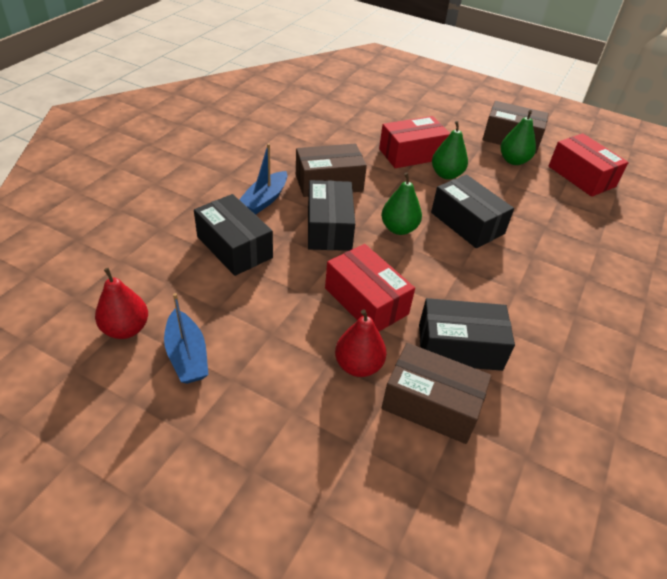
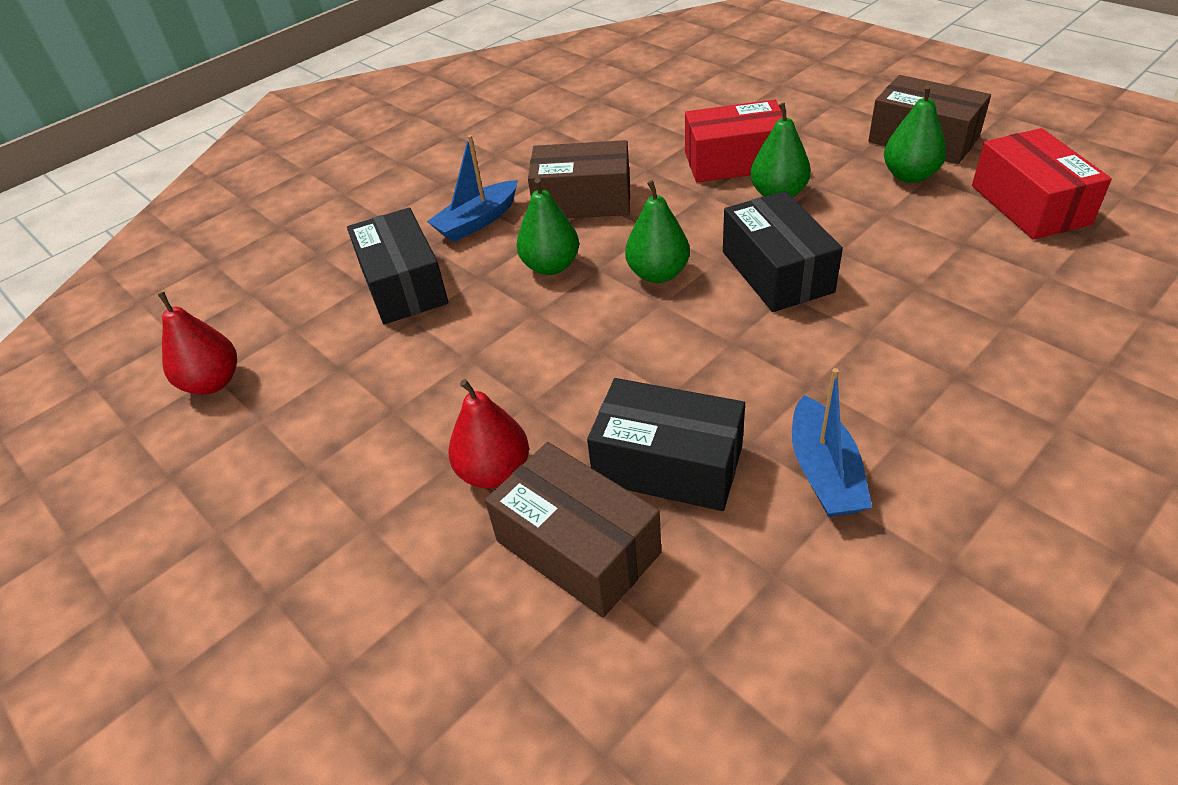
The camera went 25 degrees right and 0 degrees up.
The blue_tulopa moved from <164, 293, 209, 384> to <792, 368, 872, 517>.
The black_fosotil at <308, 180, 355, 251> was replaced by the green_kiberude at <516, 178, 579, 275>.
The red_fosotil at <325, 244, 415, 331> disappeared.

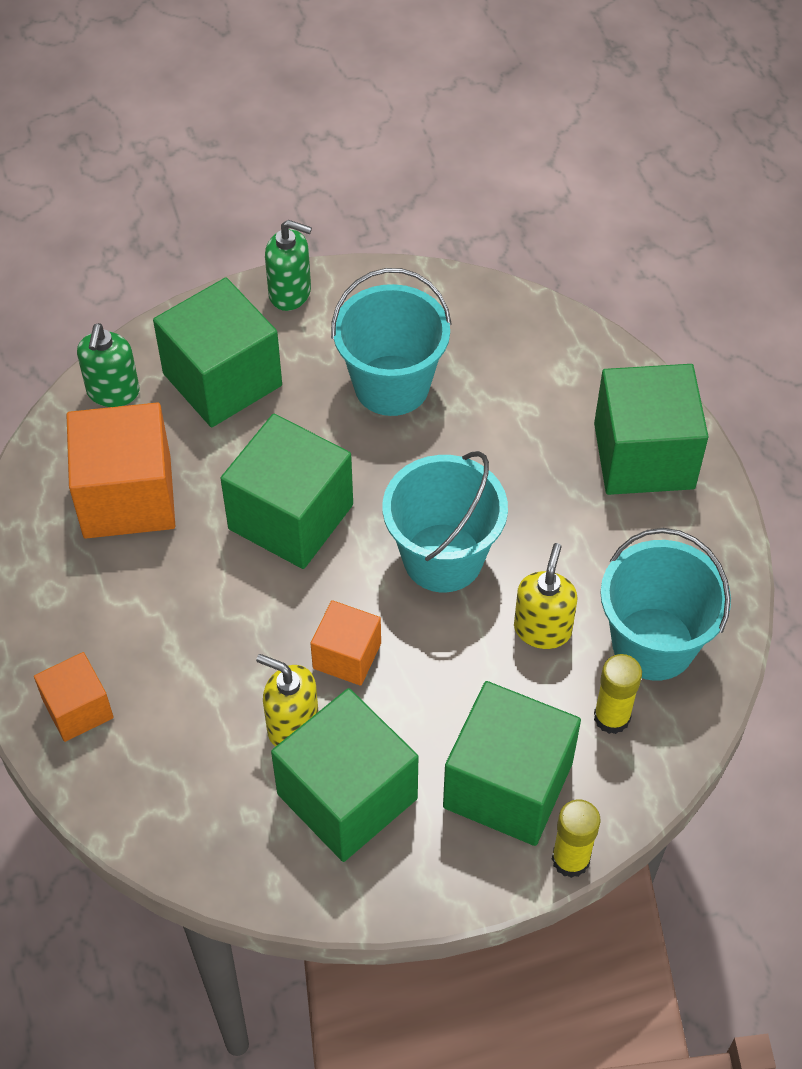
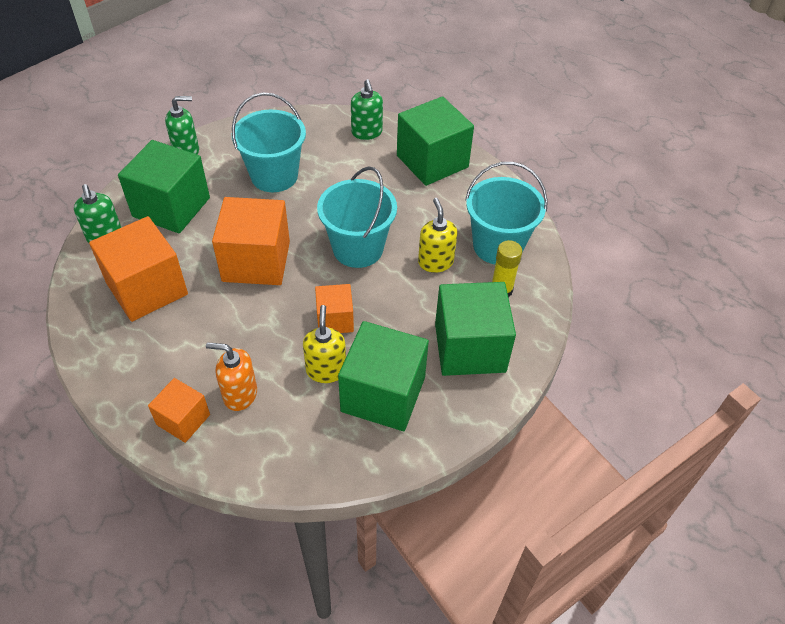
The camera went 30 degrees left and 5 degrees down.
The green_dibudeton at <220, 414, 353, 569> became the orange_dibudeton at <212, 197, 290, 285>.
The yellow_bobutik at <256, 654, 319, 746> turned 90 degrees clockwise.
The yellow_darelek at <552, 799, 600, 878> disappeared.
The orange_bobutik at <206, 342, 257, 411> appeared.
The green_bobutik at <351, 79, 383, 140> appeared.

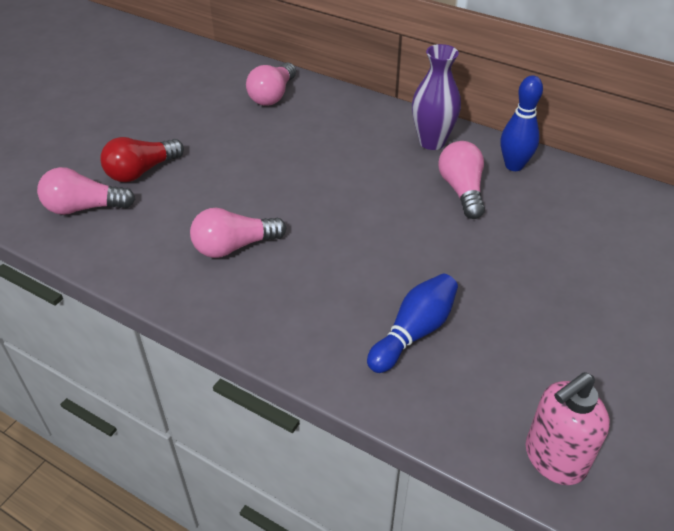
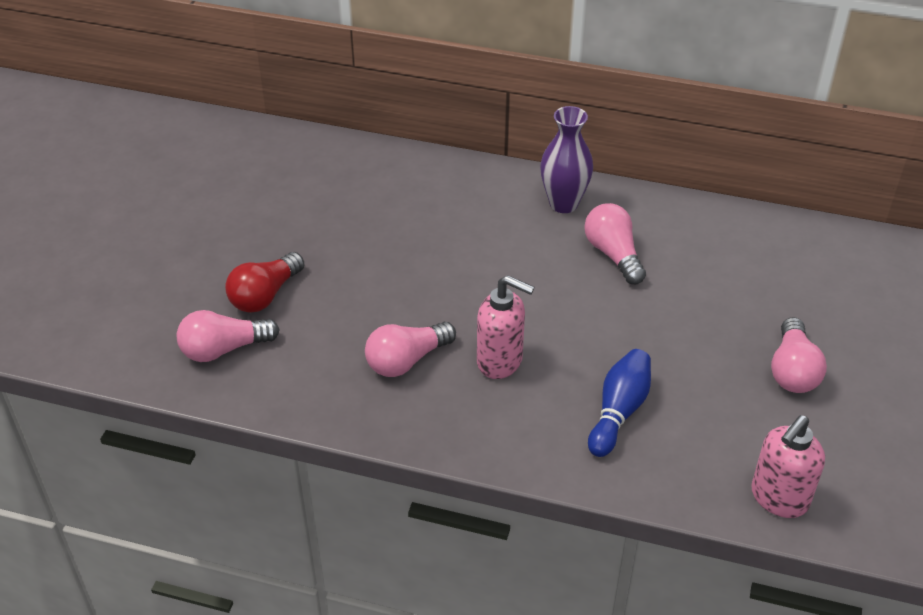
The camera went 15 degrees left and 0 degrees up.
The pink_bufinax moved from <246, 63, 296, 106> to <771, 317, 827, 393>.
The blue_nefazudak at <501, 75, 543, 171> disappeared.
The pink_bobutik at <477, 275, 535, 379> appeared.

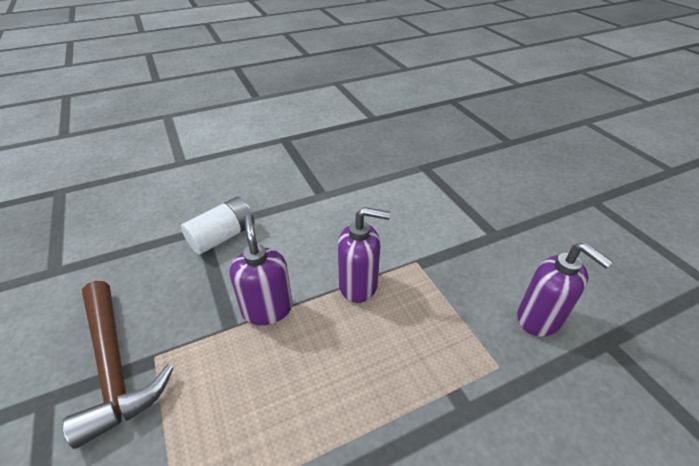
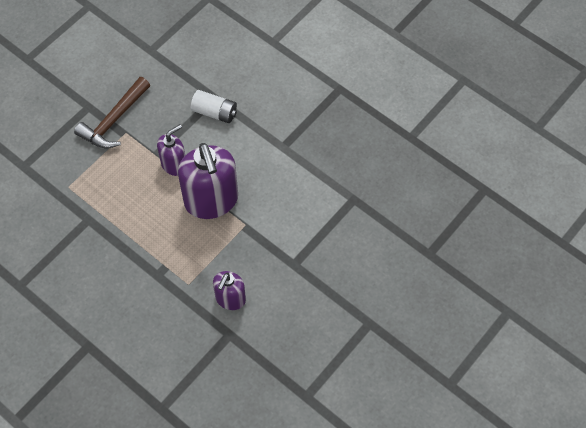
The camera went 65 degrees right and 20 degrees up.
The purple_bobutik at <338, 207, 390, 303> changed to 1.83 times the size.

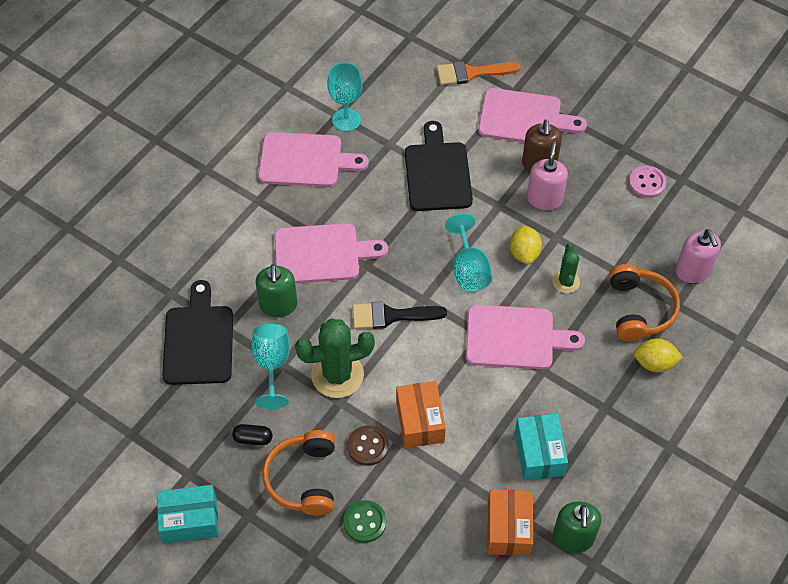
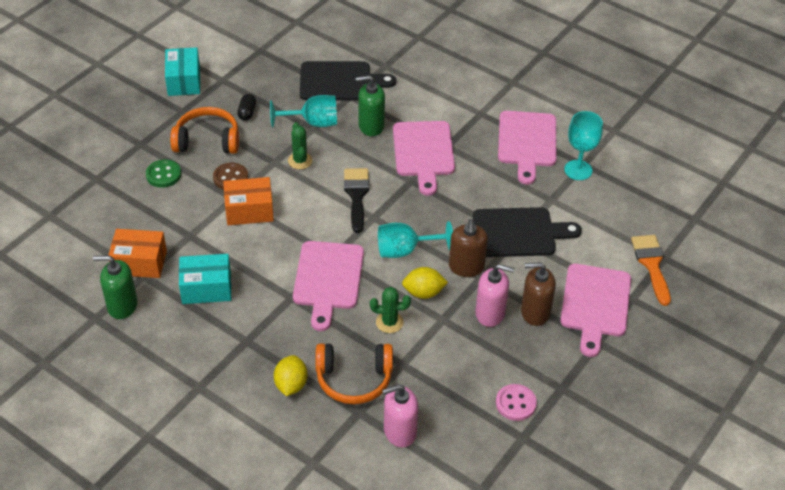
The camera went 90 degrees right and 10 degrees down.
The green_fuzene at <295, 318, 375, 398> changed to 0.55 times the size.
The brown_bobutik at <449, 219, 488, 277> appeared.

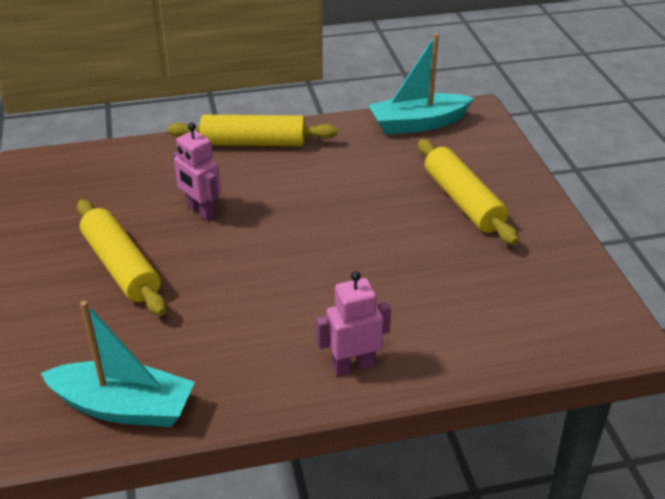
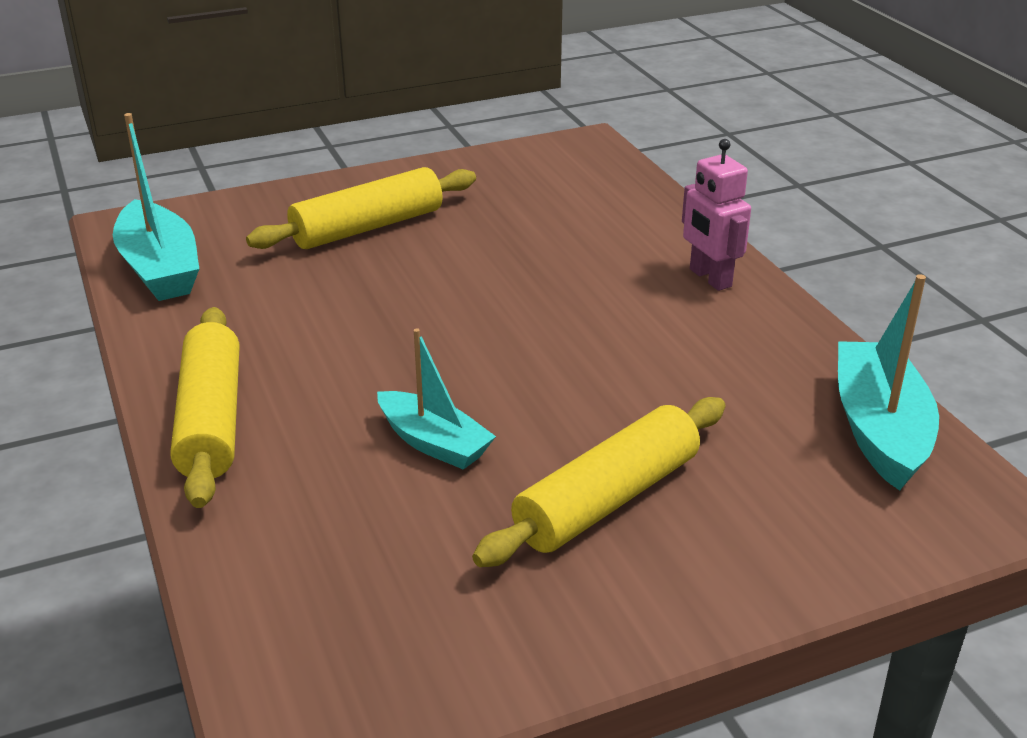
The camera went 100 degrees left and 5 degrees down.
The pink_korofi at <173, 123, 221, 221> was replaced by the turquoise_tulopa at <377, 328, 496, 470>.

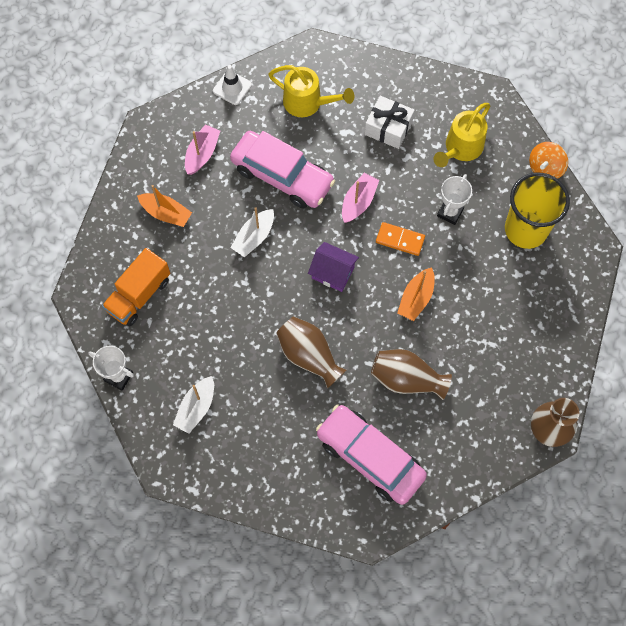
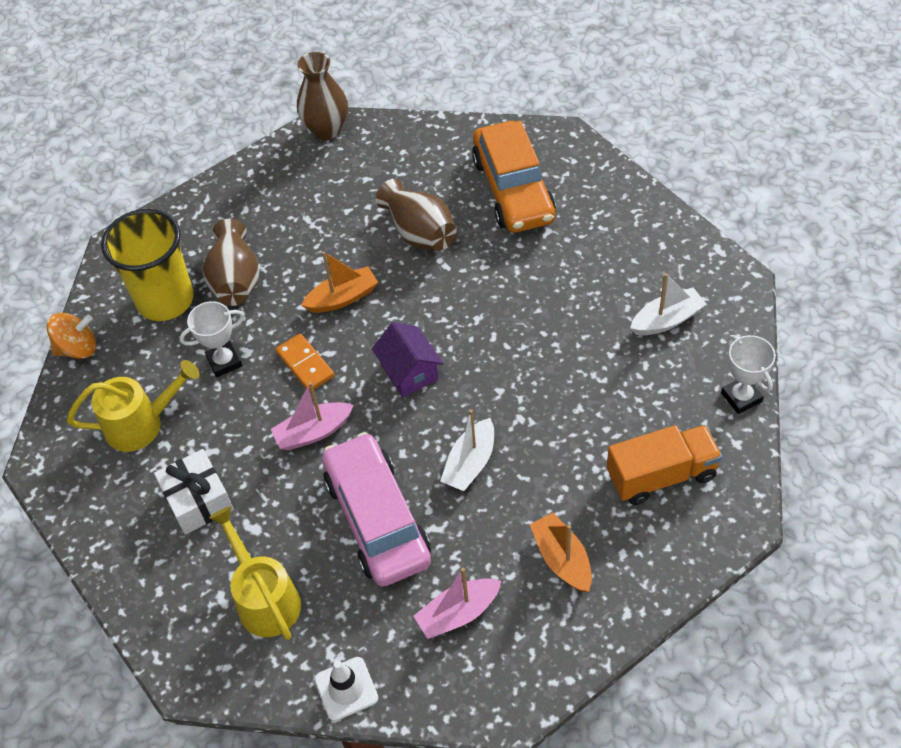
The camera went 140 degrees left and 15 degrees down.
The white_tulopa at <230, 207, 274, 257> turned 135 degrees clockwise.
The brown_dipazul moved from <276, 316, 346, 389> to <203, 219, 260, 306>.
The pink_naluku at <316, 404, 427, 505> became the orange_naluku at <472, 121, 556, 233>.

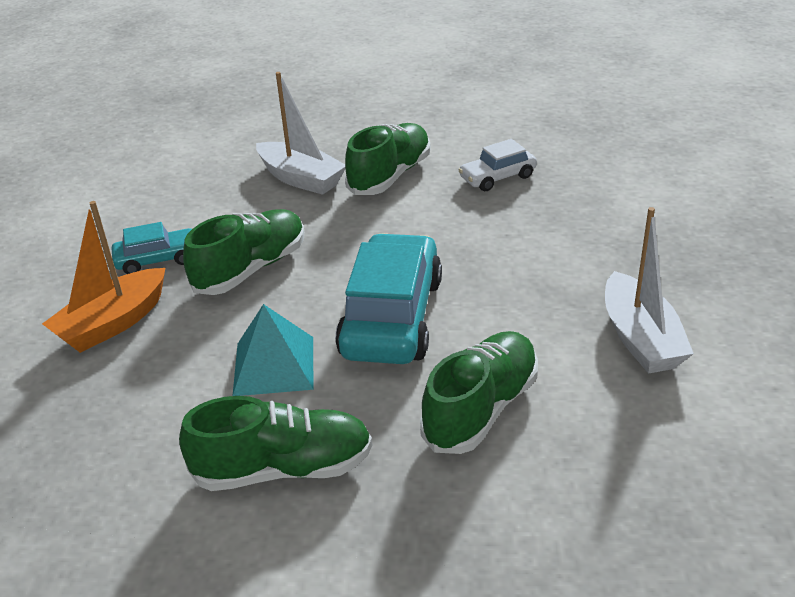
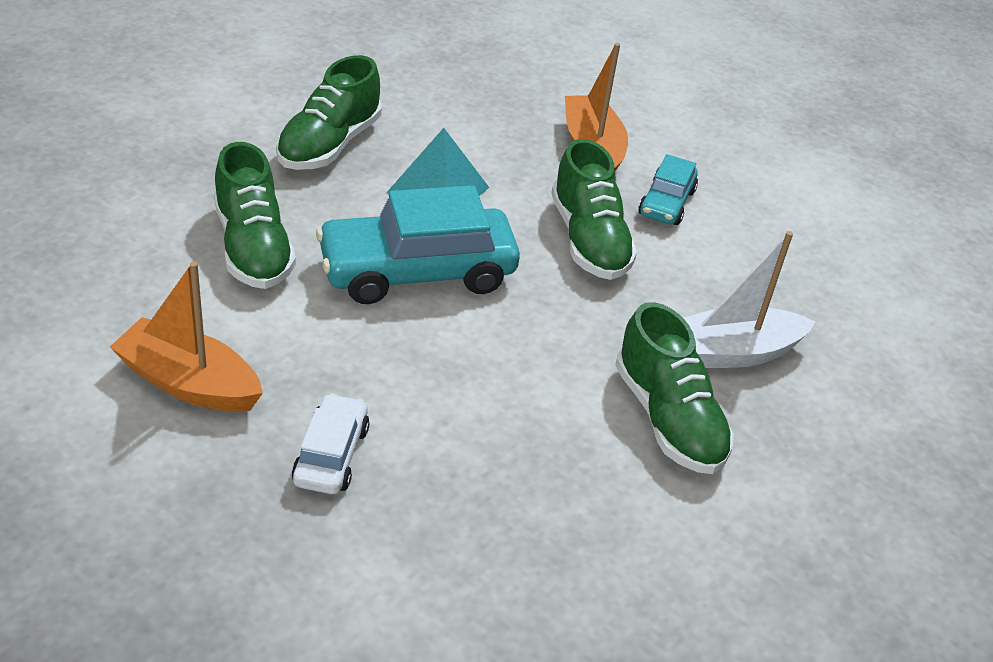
The camera went 120 degrees right and 5 degrees up.
The turquoise_naluku at <335, 233, 442, 364> turned 120 degrees clockwise.
The white_naluku moved from <459, 139, 537, 191> to <292, 393, 370, 494>.
The white_tulopa at <605, 207, 694, 374> became the orange_tulopa at <110, 261, 263, 412>.

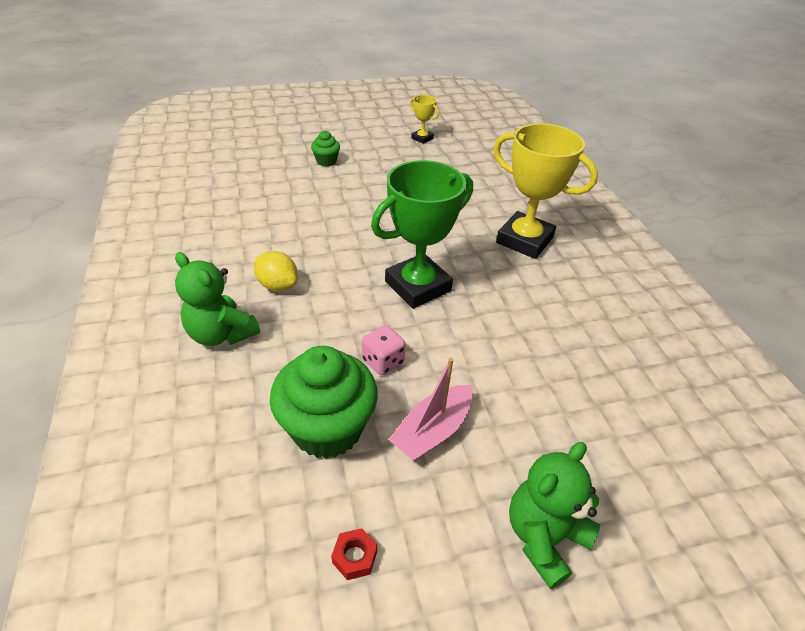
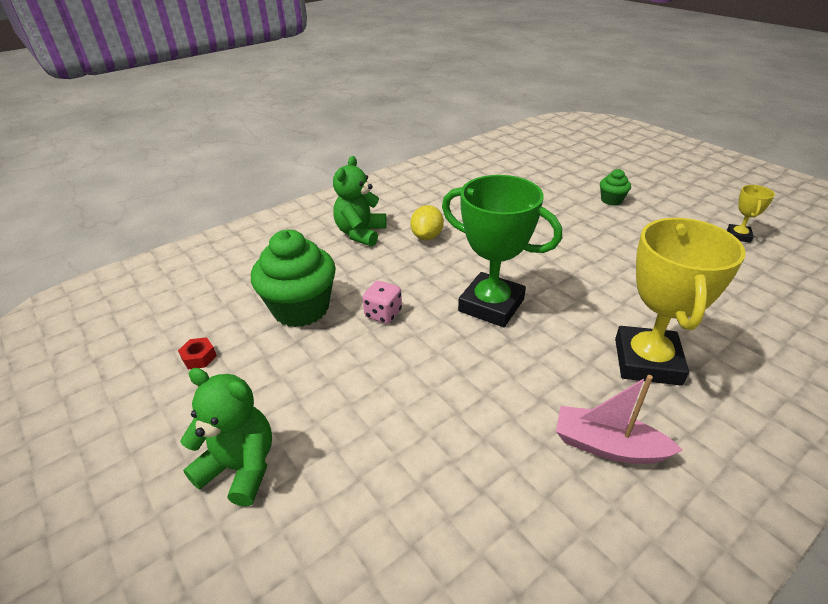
The camera went 70 degrees right and 5 degrees down.
The pink_tulopa moved from <388, 358, 473, 461> to <556, 375, 682, 464>.

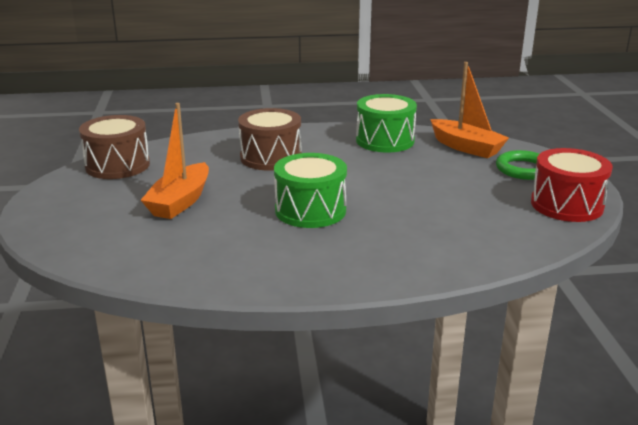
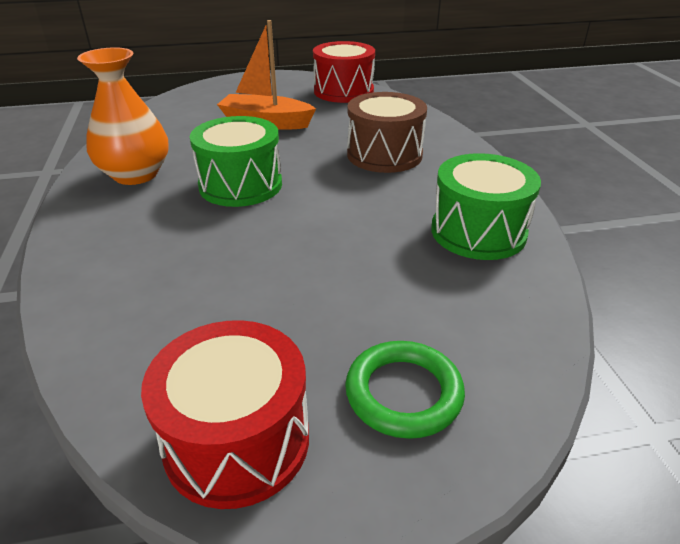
The camera went 85 degrees right and 10 degrees up.
The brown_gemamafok at <79, 115, 150, 179> became the red_gemamafok at <313, 41, 375, 103>.
The orange_tulopa at <430, 62, 509, 158> disappeared.
The orange_dipazul at <77, 47, 169, 185> appeared.

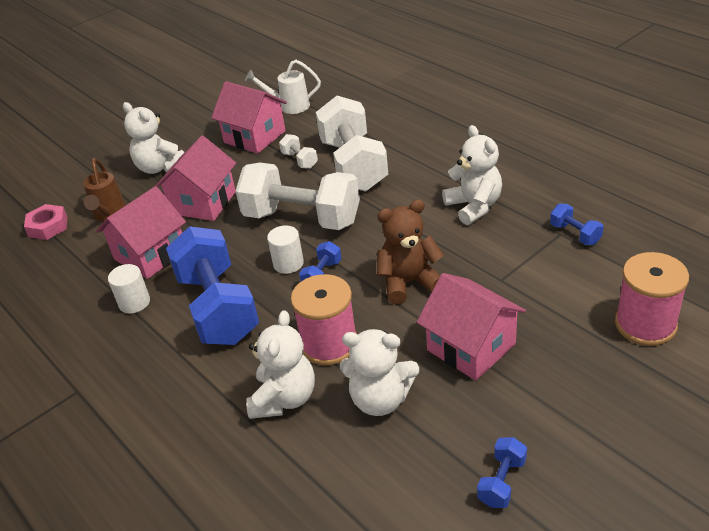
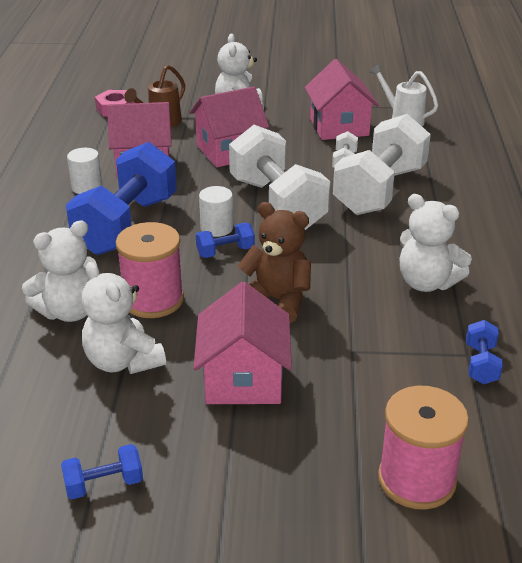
The camera went 40 degrees right and 5 degrees down.
The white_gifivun at <442, 125, 502, 225> turned 105 degrees clockwise.

